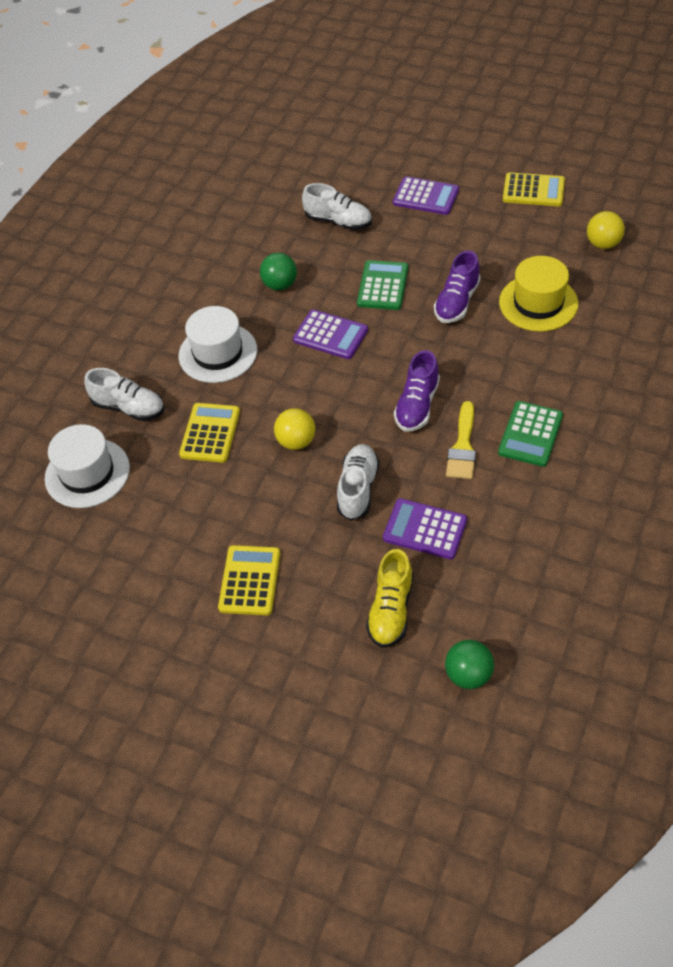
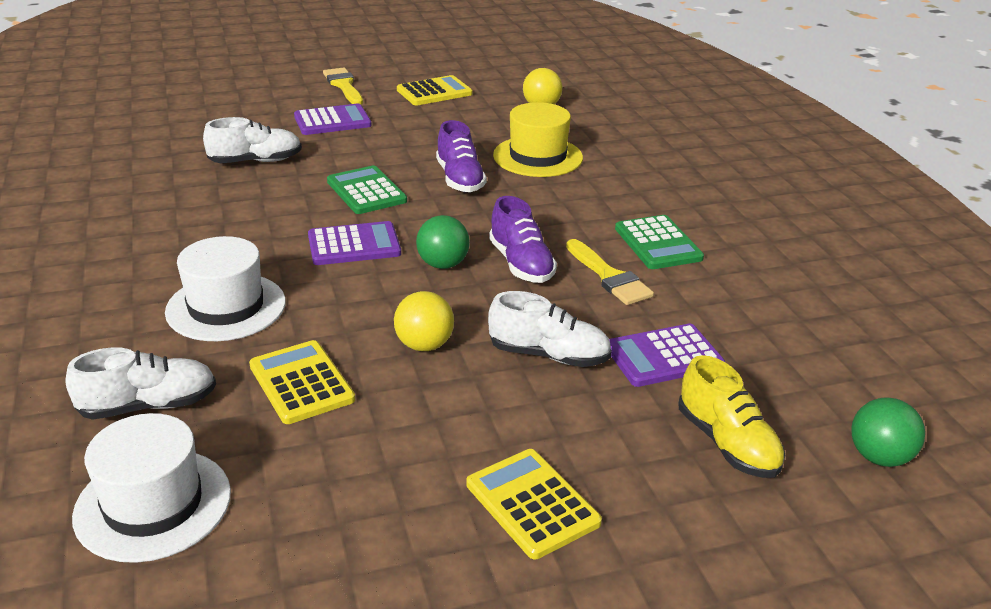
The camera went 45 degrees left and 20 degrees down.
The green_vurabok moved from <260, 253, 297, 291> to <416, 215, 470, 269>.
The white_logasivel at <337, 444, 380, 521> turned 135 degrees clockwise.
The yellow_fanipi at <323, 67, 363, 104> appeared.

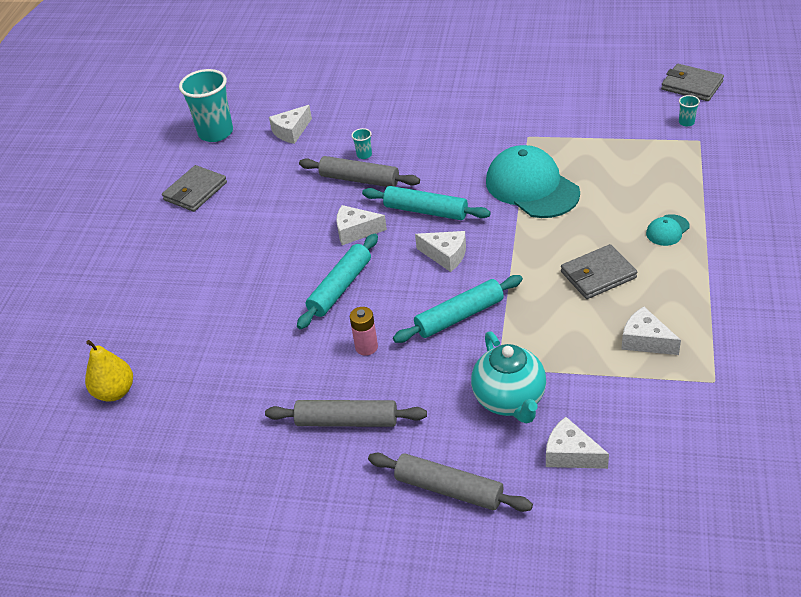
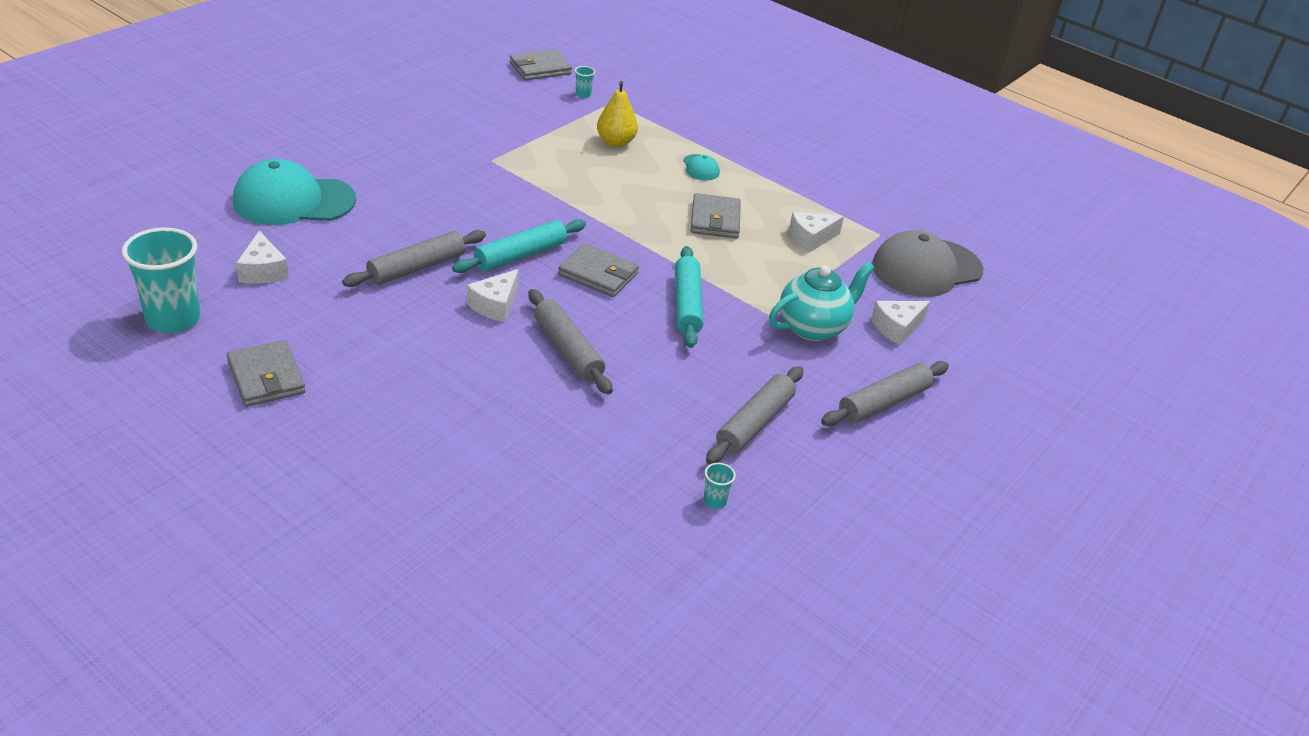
The camera went 70 degrees left and 5 degrees down.
The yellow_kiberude moved from <85, 340, 133, 401> to <597, 81, 638, 147>.
The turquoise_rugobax at <297, 234, 378, 329> became the grey_rugobax at <529, 289, 613, 395>.
The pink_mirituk at <350, 307, 378, 356> disappeared.
The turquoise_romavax moved from <351, 128, 372, 159> to <703, 463, 736, 509>.
The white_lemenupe at <415, 231, 466, 272> was replaced by the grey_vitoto at <558, 244, 639, 297>.
The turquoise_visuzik at <471, 331, 546, 423> turned 45 degrees counterclockwise.
The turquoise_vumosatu moved from <486, 145, 580, 218> to <233, 159, 356, 225>.
The grey_vumosatu at <872, 230, 983, 297> appeared.

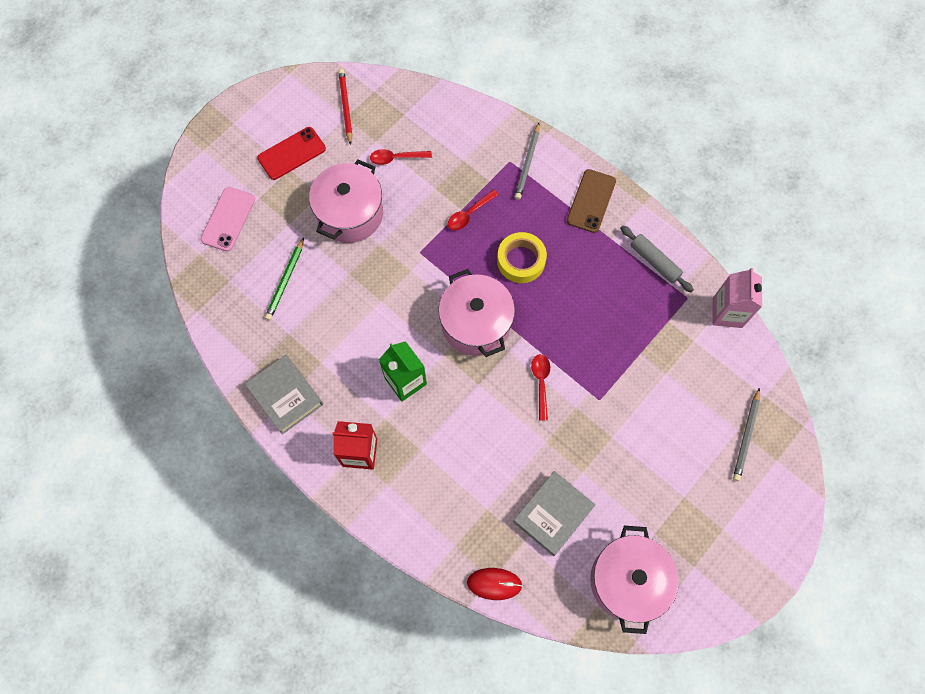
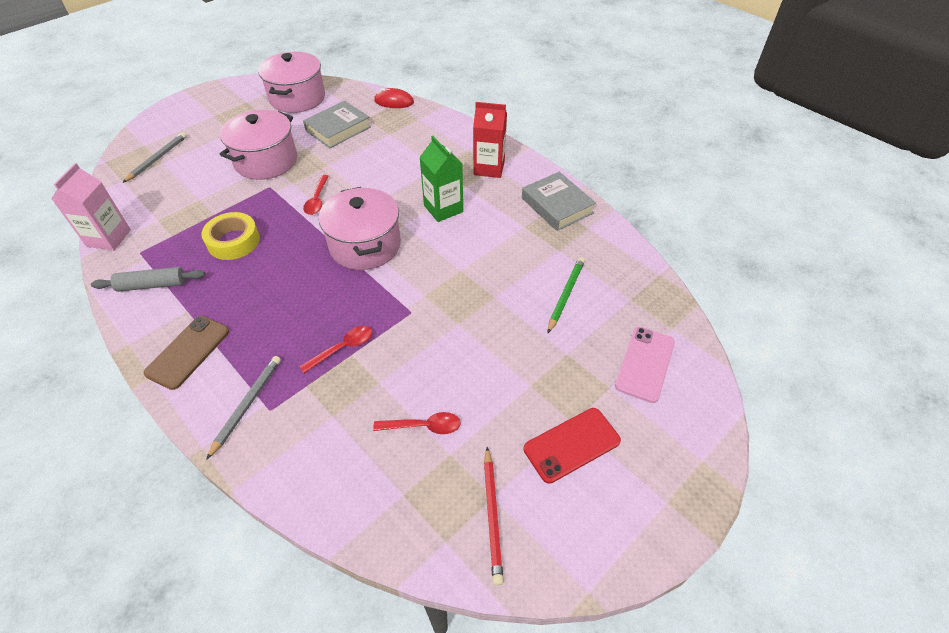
The camera went 175 degrees left and 20 degrees down.
The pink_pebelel moved from <309, 160, 383, 243> to <220, 110, 297, 180>.
The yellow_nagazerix moved from <497, 232, 547, 283> to <201, 212, 260, 260>.
The grey_rugobax at <620, 226, 694, 293> turned 60 degrees counterclockwise.

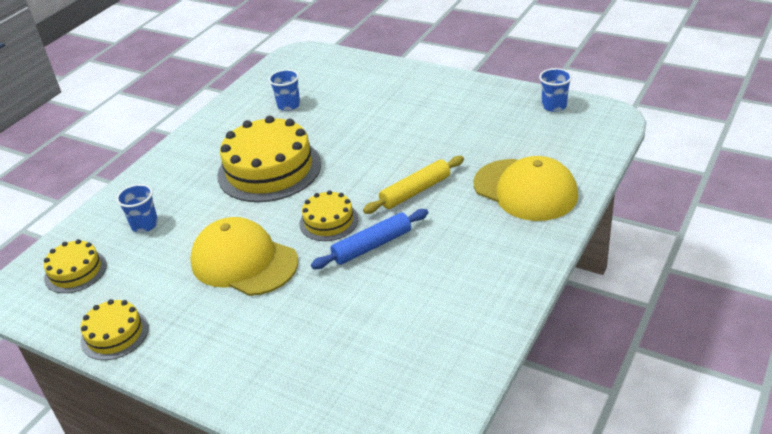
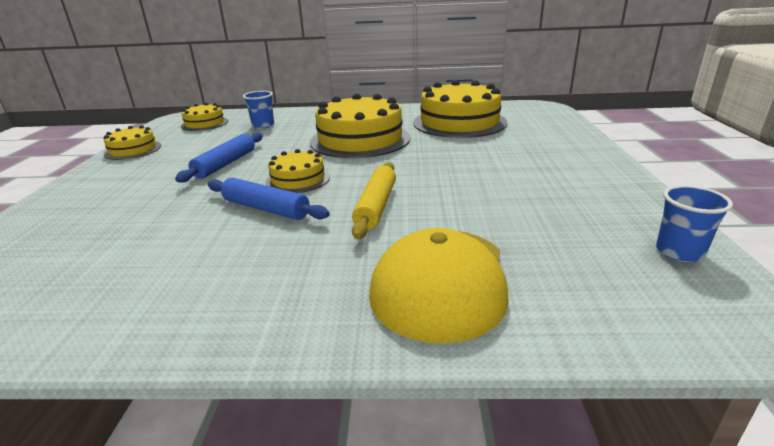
The camera went 60 degrees right and 10 degrees down.
The yellow_vumosatu at <190, 217, 298, 296> was replaced by the blue_rugobax at <175, 132, 263, 183>.
The blue_romavax at <268, 69, 300, 111> was replaced by the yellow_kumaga at <413, 80, 507, 138>.
The yellow_rugobax at <363, 156, 464, 214> turned 75 degrees clockwise.

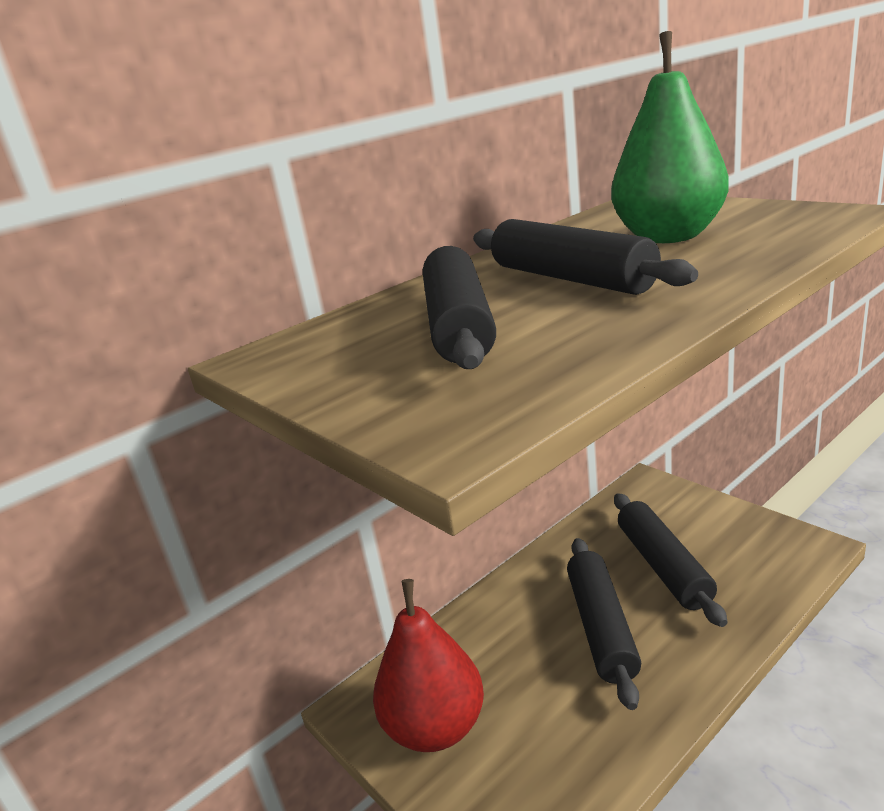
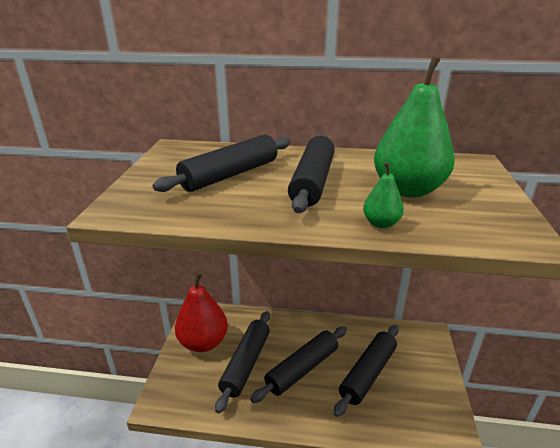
The camera went 45 degrees right and 5 degrees up.
The black_rugobax at <215, 311, 270, 413> appeared.
The green_kiberude at <363, 162, 404, 228> appeared.

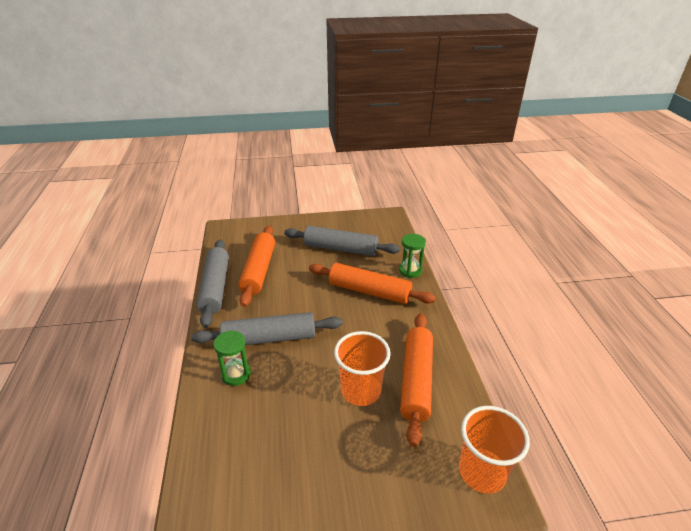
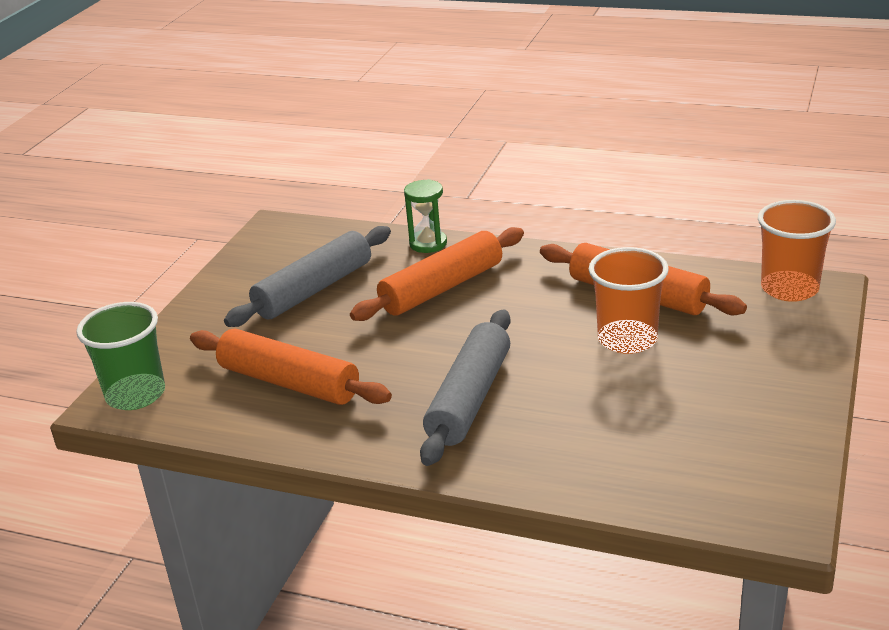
The camera went 60 degrees left and 5 degrees down.
The grey_rugobax at <196, 239, 229, 328> disappeared.
The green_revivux at <213, 331, 251, 386> disappeared.
The green_romavax at <76, 302, 165, 410> appeared.

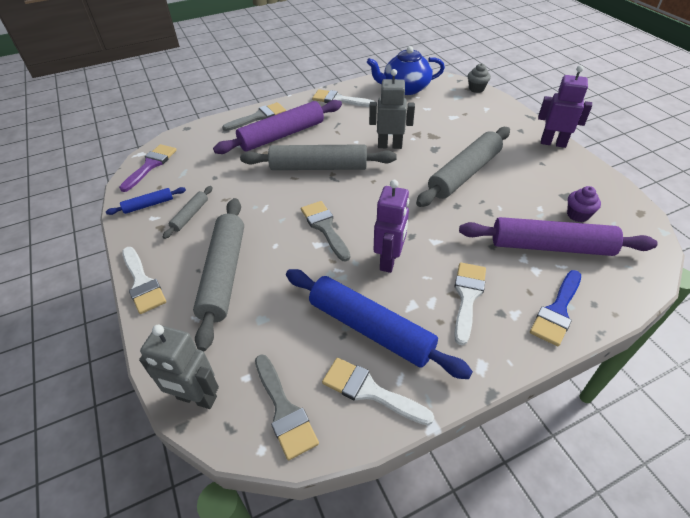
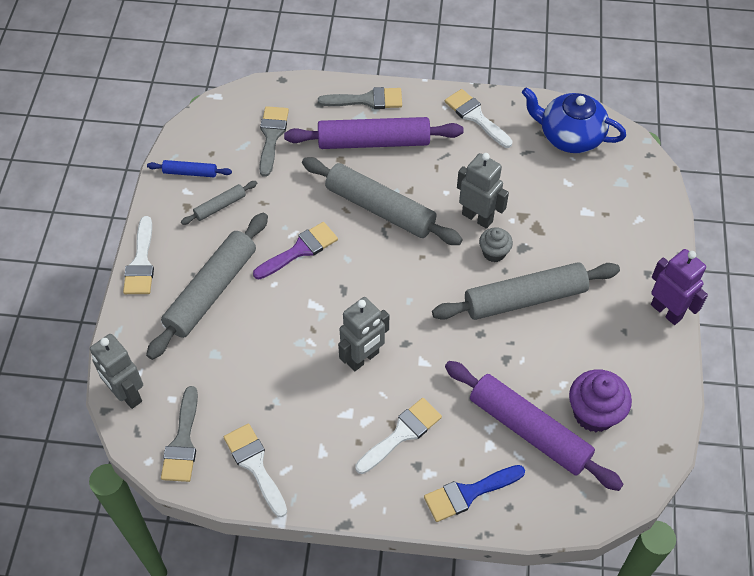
The camera went 30 degrees right and 10 degrees up.
The purple_fanipi moved from <119, 144, 177, 192> to <253, 222, 338, 279>.
The blue_rugobax at <286, 269, 473, 379> disappeared.
The grey_fanipi moved from <301, 201, 350, 262> to <259, 106, 289, 177>.
The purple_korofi at <374, 180, 409, 273> became the grey_korofi at <338, 297, 389, 371>.
The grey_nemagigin moved from <467, 63, 491, 93> to <479, 228, 513, 262>.
The purple_nemagigin at <567, 186, 601, 222> changed to 1.67 times the size.

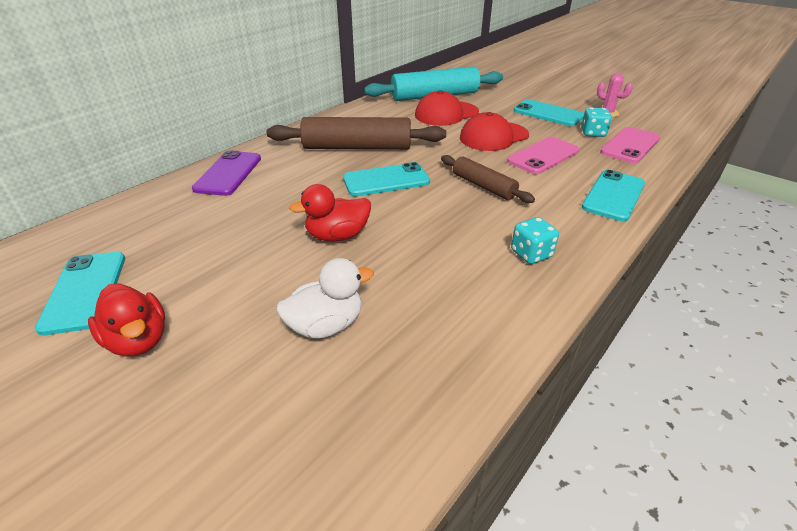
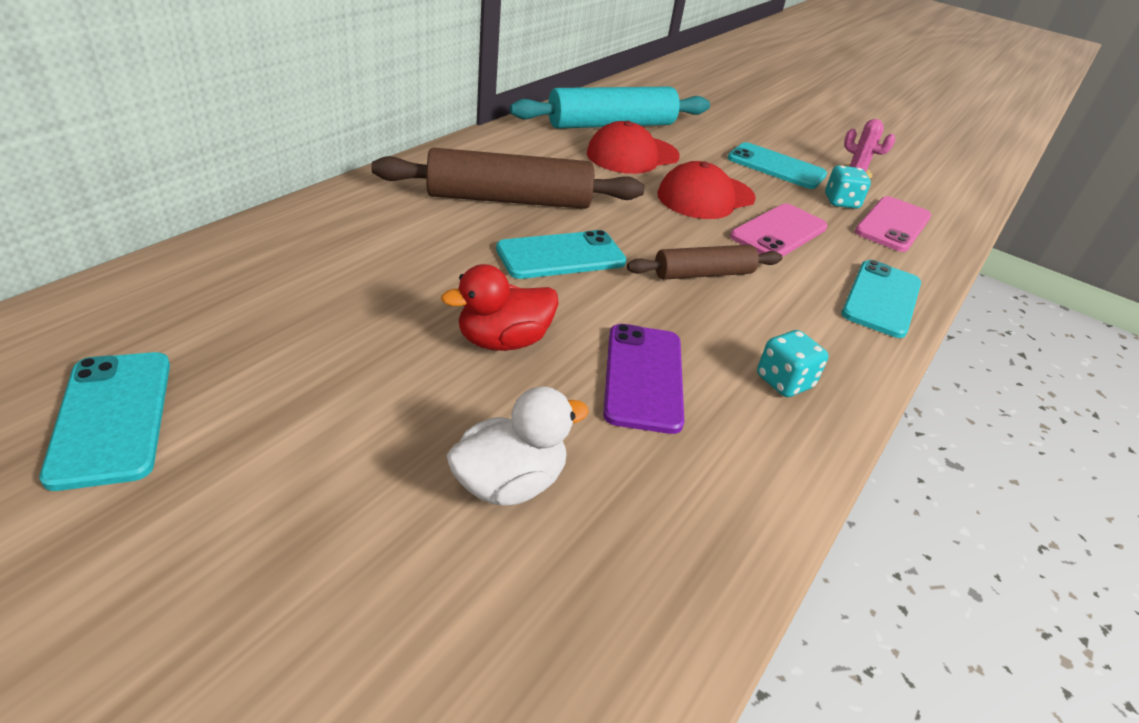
The camera went 10 degrees left and 0 degrees up.
The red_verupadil at <88, 283, 165, 356> disappeared.
The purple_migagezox moved from <192, 150, 261, 196> to <603, 324, 684, 434>.
The brown_rugobax at <441, 155, 535, 203> turned 60 degrees counterclockwise.

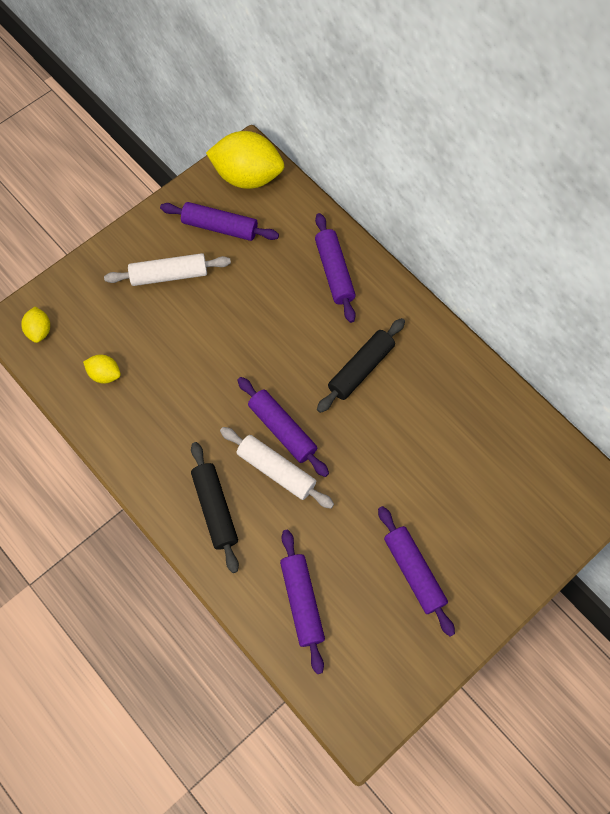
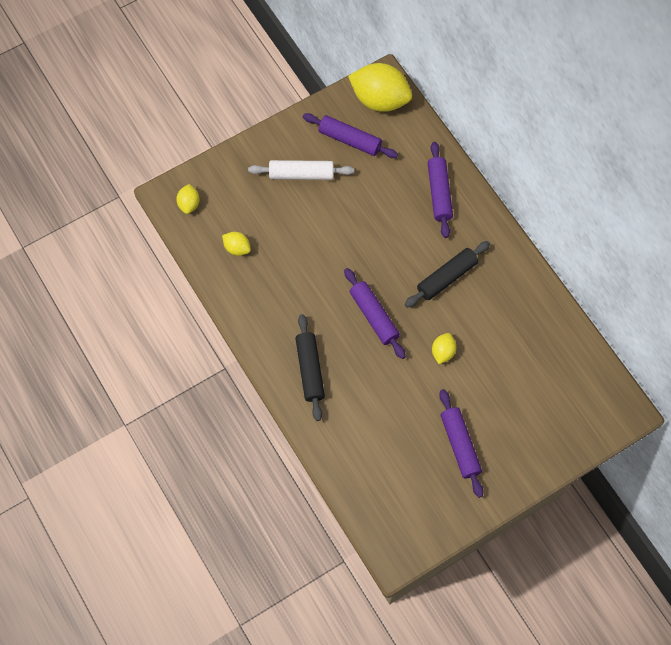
The camera went 10 degrees right and 0 degrees up.
The white_rugobax at <220, 427, 334, 509> disappeared.
The purple_rugobax at <280, 530, 325, 674> disappeared.
The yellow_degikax at <432, 333, 456, 364> appeared.

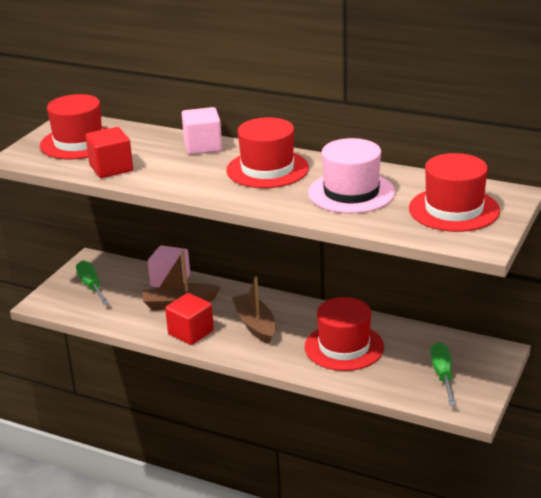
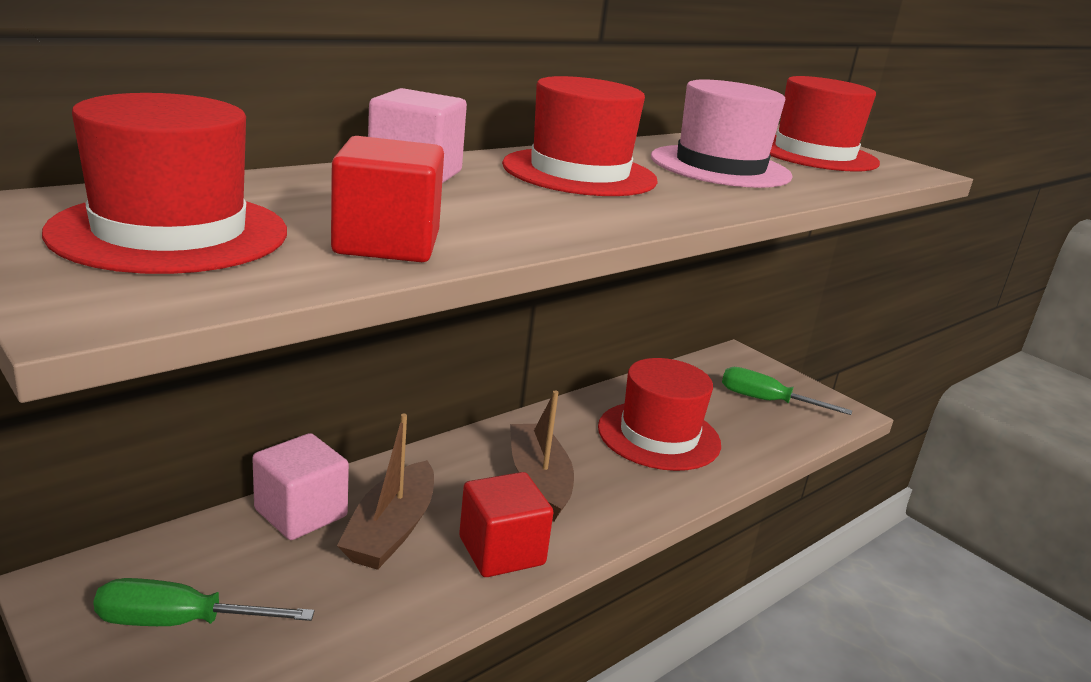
The camera went 70 degrees left and 5 degrees down.
The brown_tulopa at <232, 276, 275, 344> turned 75 degrees clockwise.

